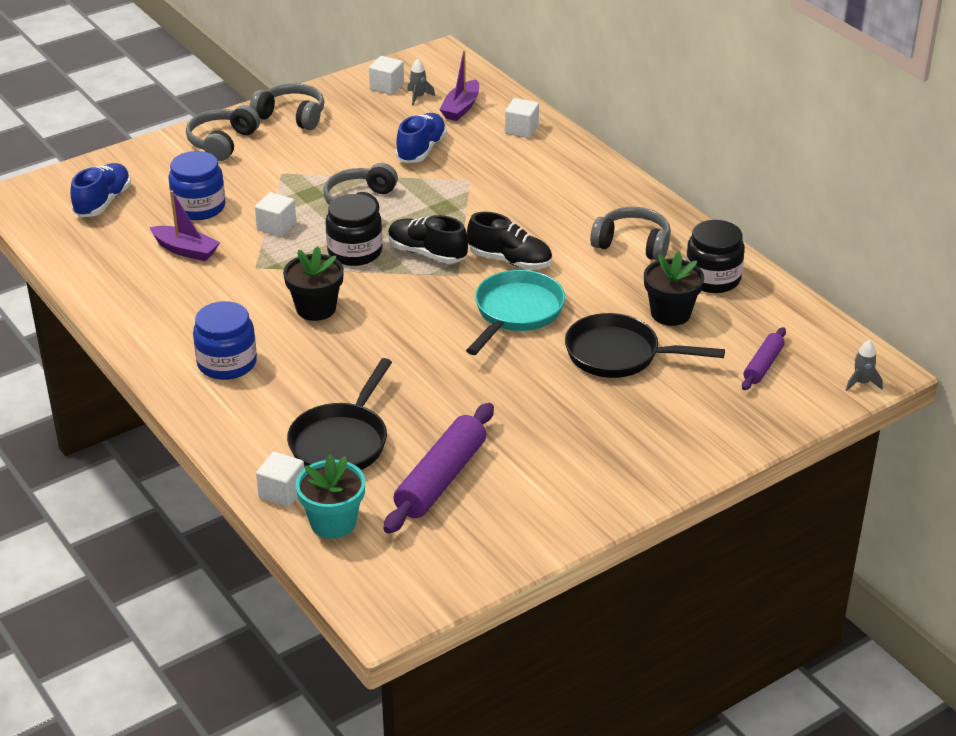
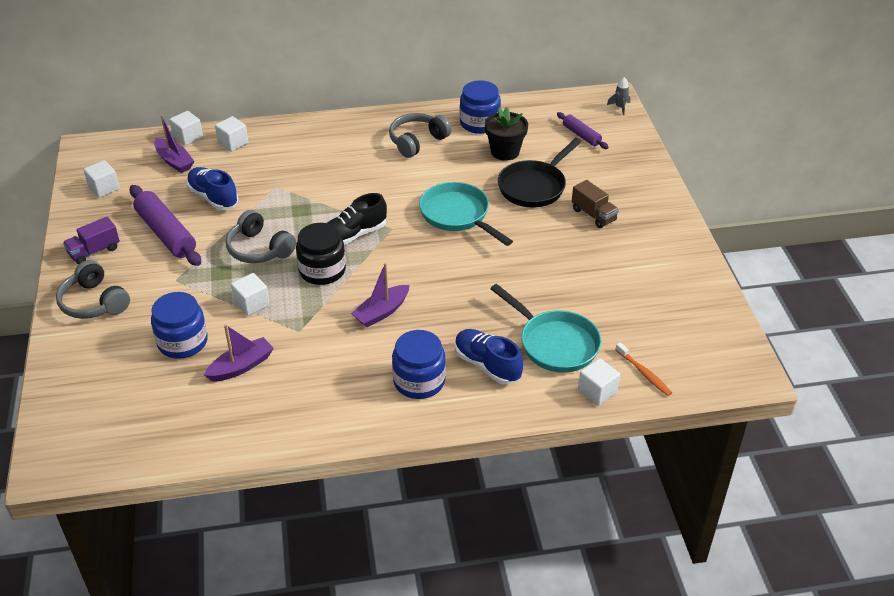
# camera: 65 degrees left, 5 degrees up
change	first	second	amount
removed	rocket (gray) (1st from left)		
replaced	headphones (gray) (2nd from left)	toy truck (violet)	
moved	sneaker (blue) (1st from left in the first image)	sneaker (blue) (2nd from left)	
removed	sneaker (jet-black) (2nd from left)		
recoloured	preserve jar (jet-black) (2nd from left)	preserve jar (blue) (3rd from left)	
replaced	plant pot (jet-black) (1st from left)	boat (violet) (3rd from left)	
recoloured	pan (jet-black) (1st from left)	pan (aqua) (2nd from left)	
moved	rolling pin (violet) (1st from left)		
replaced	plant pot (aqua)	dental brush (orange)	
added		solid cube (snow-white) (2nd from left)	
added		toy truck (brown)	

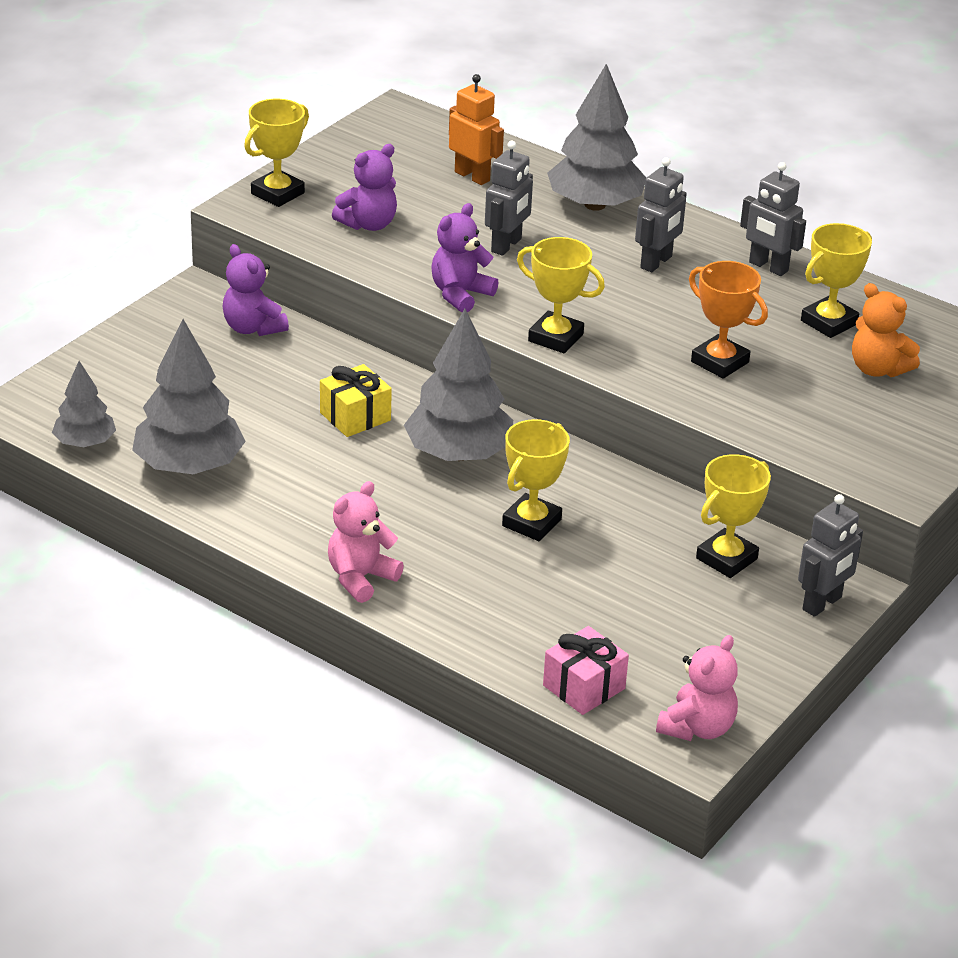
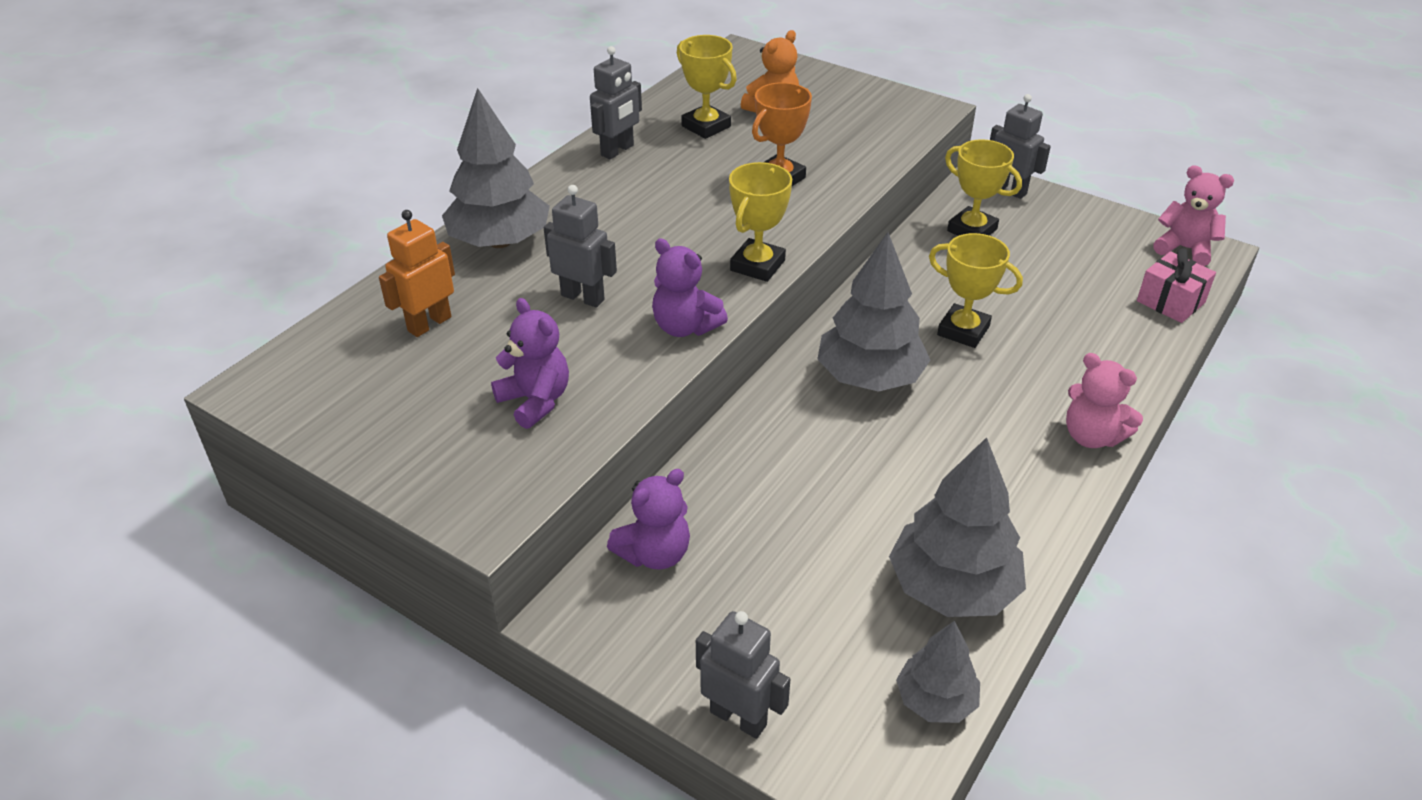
# camera: 90 degrees left, 5 degrees up
change	first	second	amount
removed	prize cup (yellow) (1st from left)		
moved	robot (gray) (2nd from left in the first image)	robot (gray) (3rd from left)	
removed	present (yellow)		

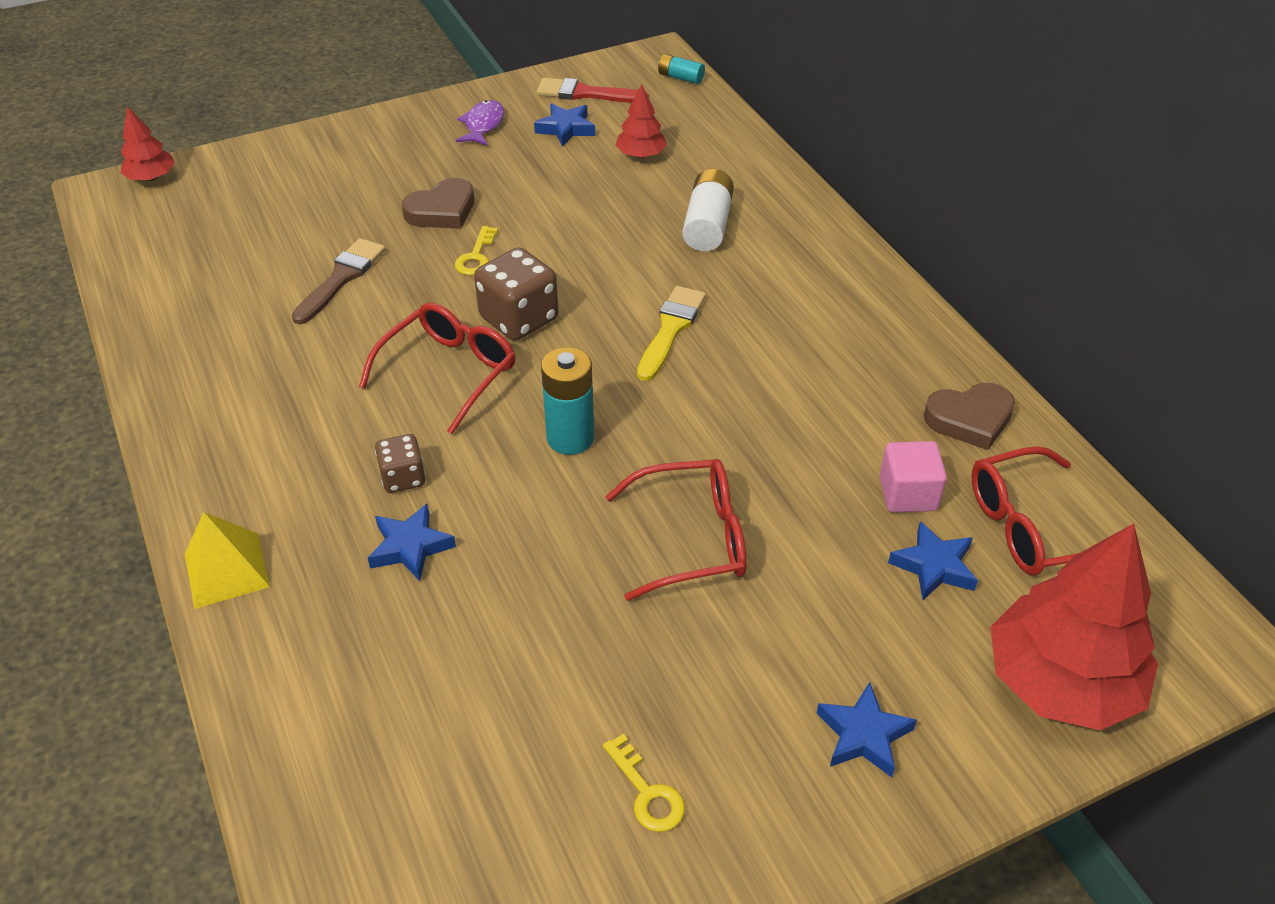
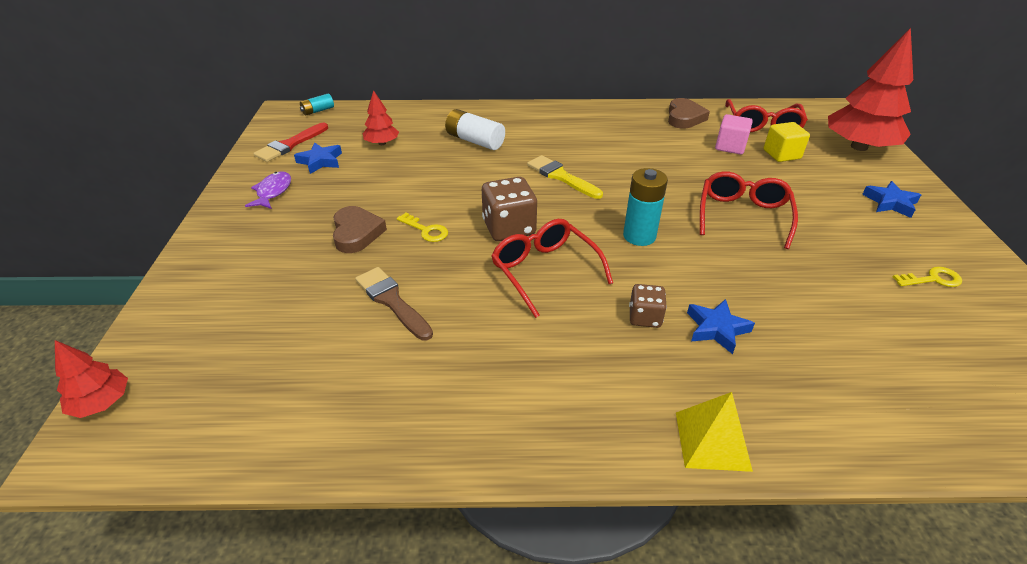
# camera: 65 degrees left, 5 degrees down
change	first	second	amount
turned	toy fish (violet)		60 degrees clockwise
replaced	five-pointed star (blue) (4th from left)	solid cube (yellow)	

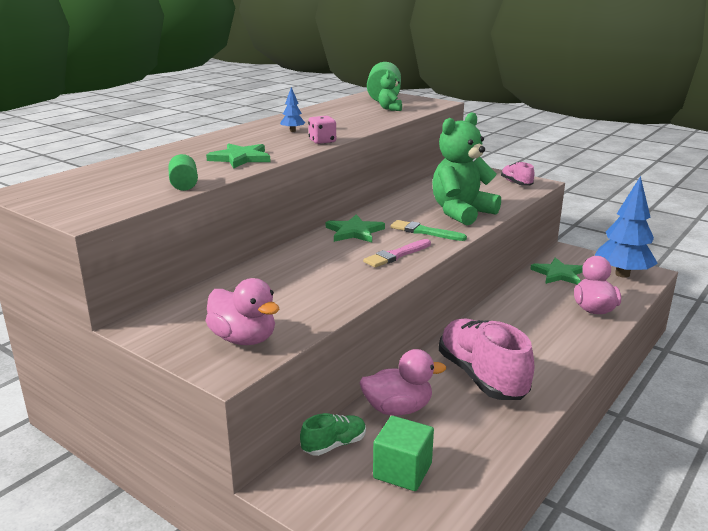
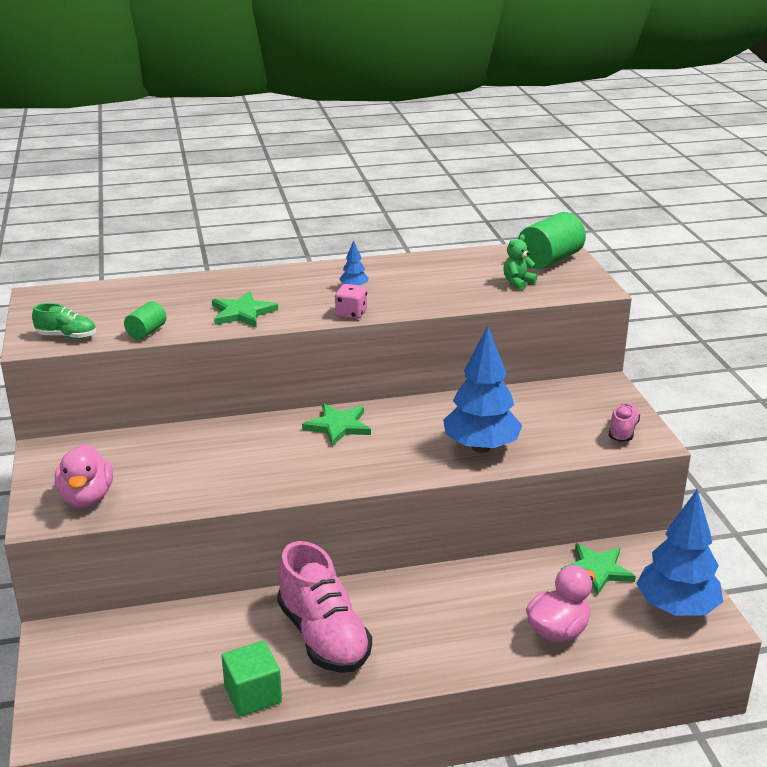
# camera: 40 degrees right, 5 degrees up
change	first	second	amount
replaced	stuffed bear (leaf-green) (2nd from left)	tree (blue) (2nd from left)	
removed	paint brush (leaf-green)		
removed	paint brush (rose-pink)		
turned	sneaker (rose-pink) (1st from left)		135 degrees clockwise
removed	duck (rose-pink) (2nd from left)		
moved	sneaker (leaf-green)		
moved	solid cube (leaf-green)		

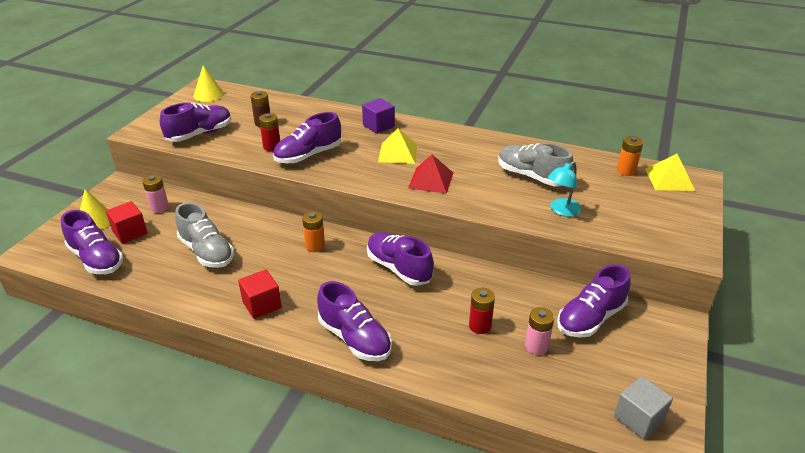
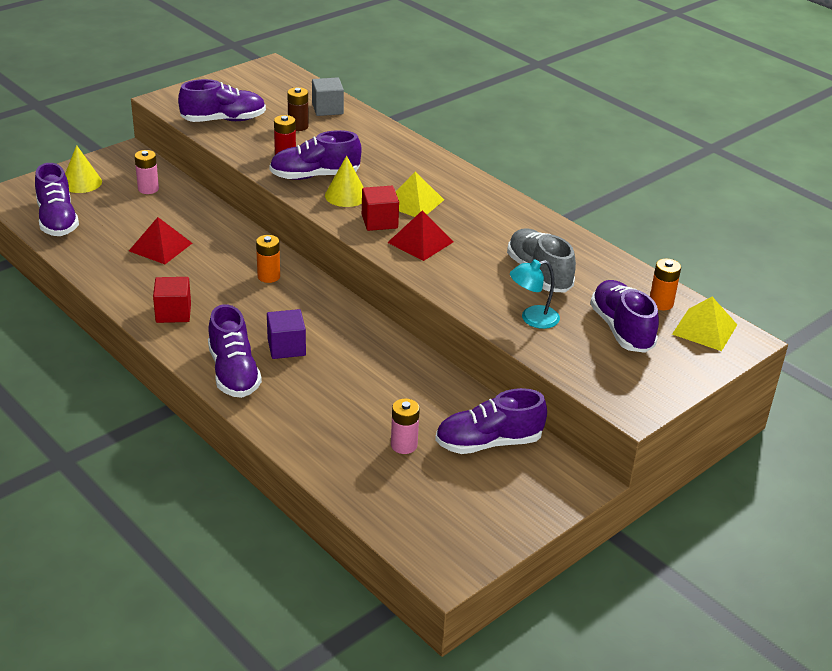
# camera: 25 degrees right, 0 degrees up
change	first	second	amount
moved	cone shape (yellow) (2nd from left)		
moved	solid cube (violet)		
moved	solid cube (crimson) (1st from left in the first image)	solid cube (crimson) (2nd from left)	
replaced	sneaker (gray) (1st from left)	pyramid (crimson) (1st from left)	
moved	sneaker (violet) (5th from left in the first image)	sneaker (violet) (6th from left)	
removed	battery (crimson) (2nd from left)		
moved	solid cube (gray)		

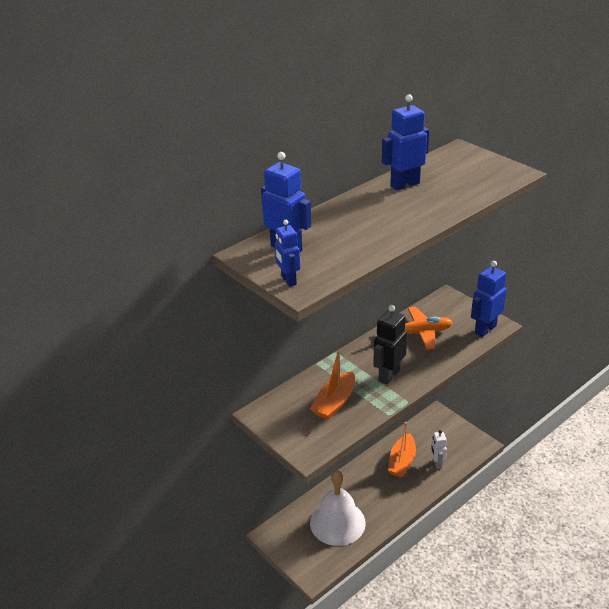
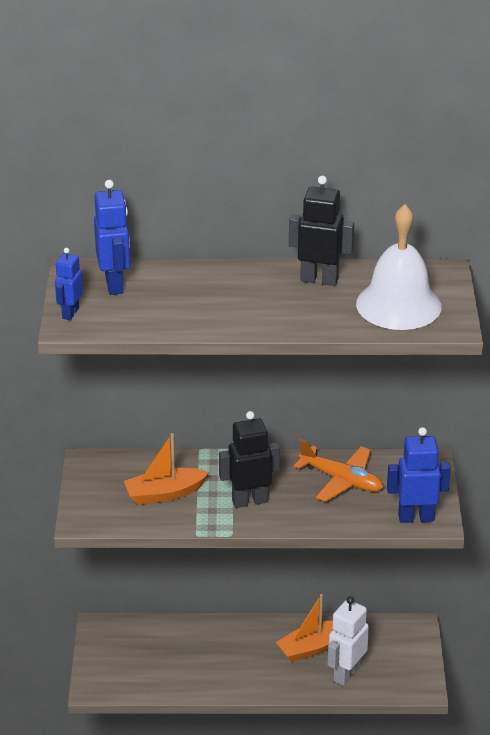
# camera: 40 degrees right, 0 degrees up
change	first	second	amount
recoloured	robot (blue) (3rd from left)	robot (jet-black) (2nd from left)	
resized	robot (snow-white)		x1.59
moved	hand bell (snow-white)		

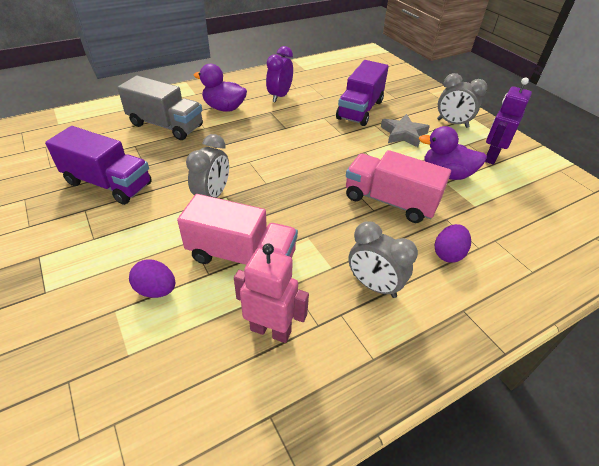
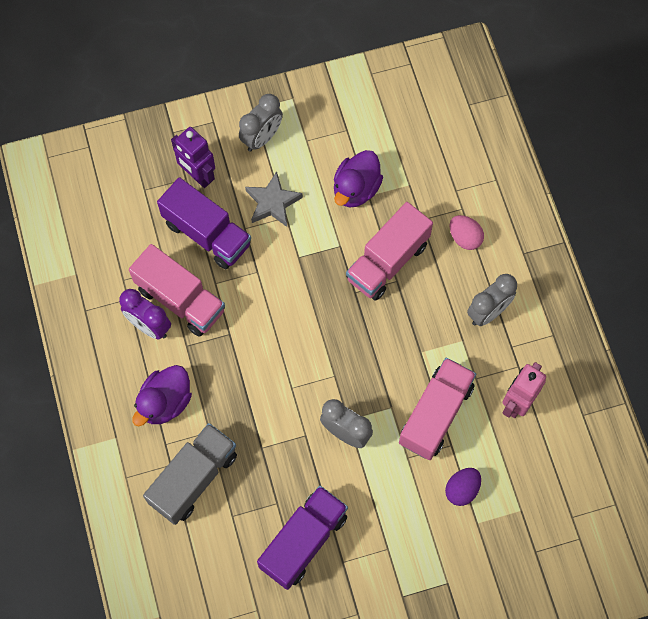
# camera: 75 degrees left, 25 degrees up
change	first	second	amount
moved	robot (violet)		
recoloured	egg (violet) (2nd from left)	egg (rose-pink)	
added		toy truck (rose-pink) (1st from left)	

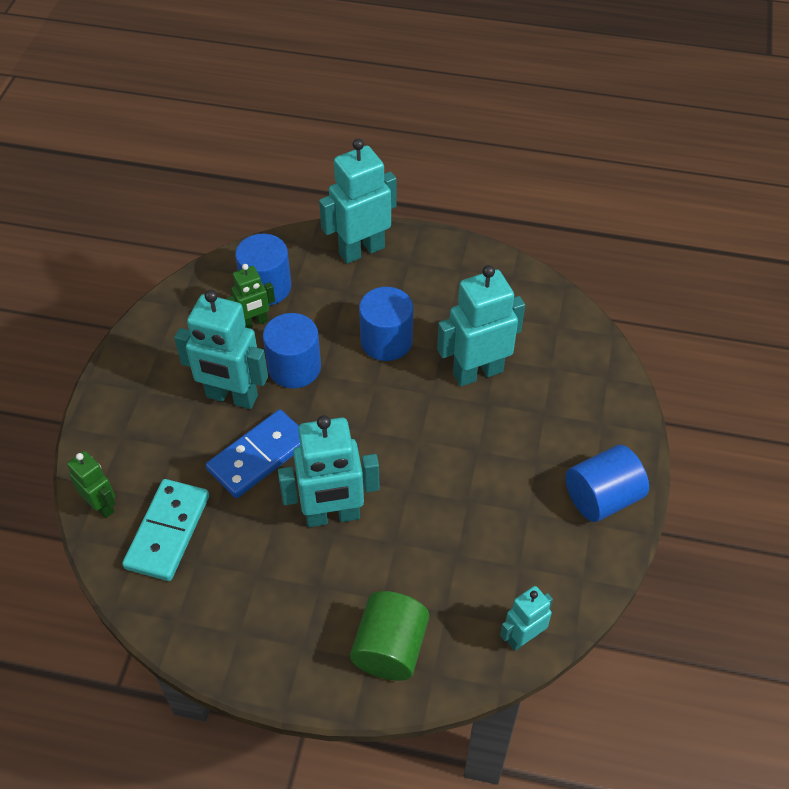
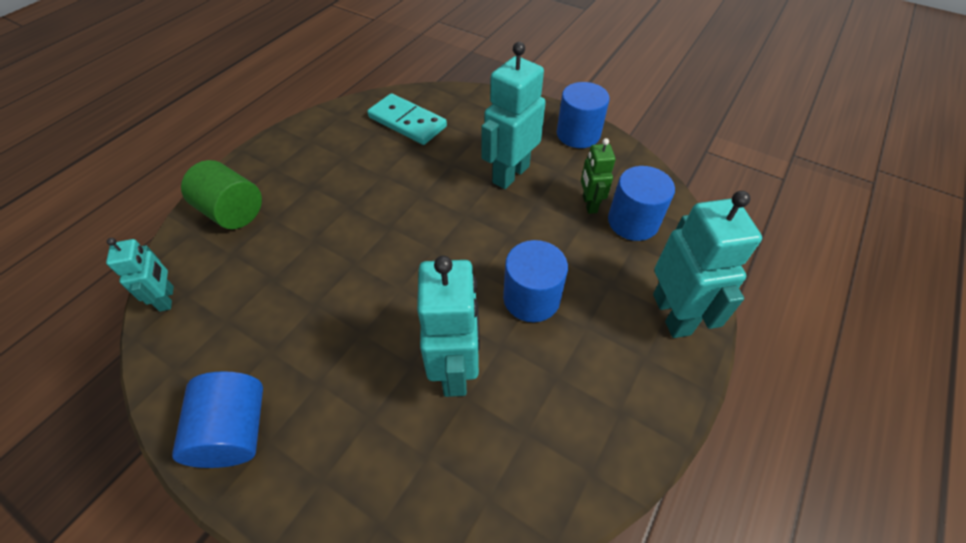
# camera: 110 degrees right, 0 degrees up
change	first	second	amount
moved	solid cylinder (blue) (2nd from left in the first image)	solid cylinder (blue) (3rd from left)	
removed	domino piece (blue)		
removed	robot (aqua) (2nd from left)		
removed	robot (leaf-green) (1st from left)		

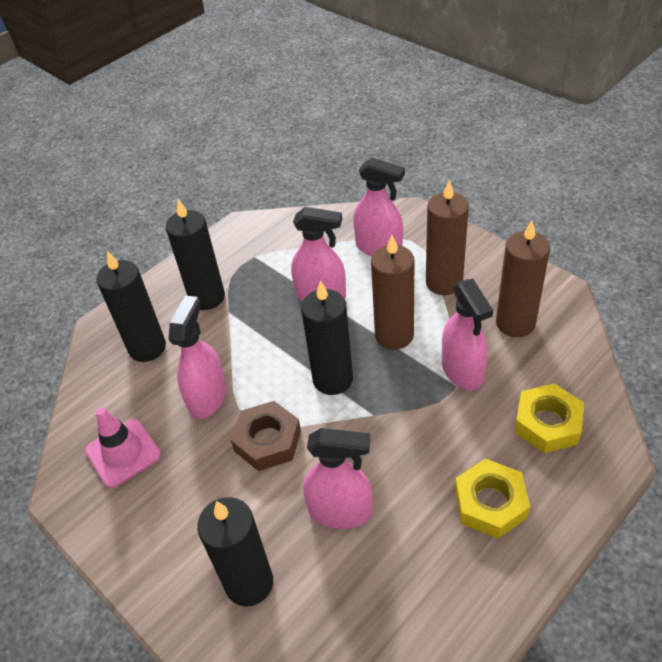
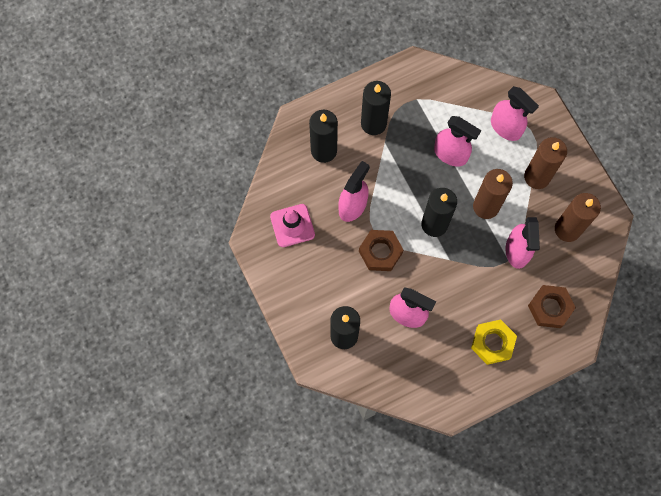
# camera: 15 degrees right, 25 degrees up
change	first	second	amount
recoloured	nut (yellow) (2nd from left)	nut (brown) (2nd from left)	

